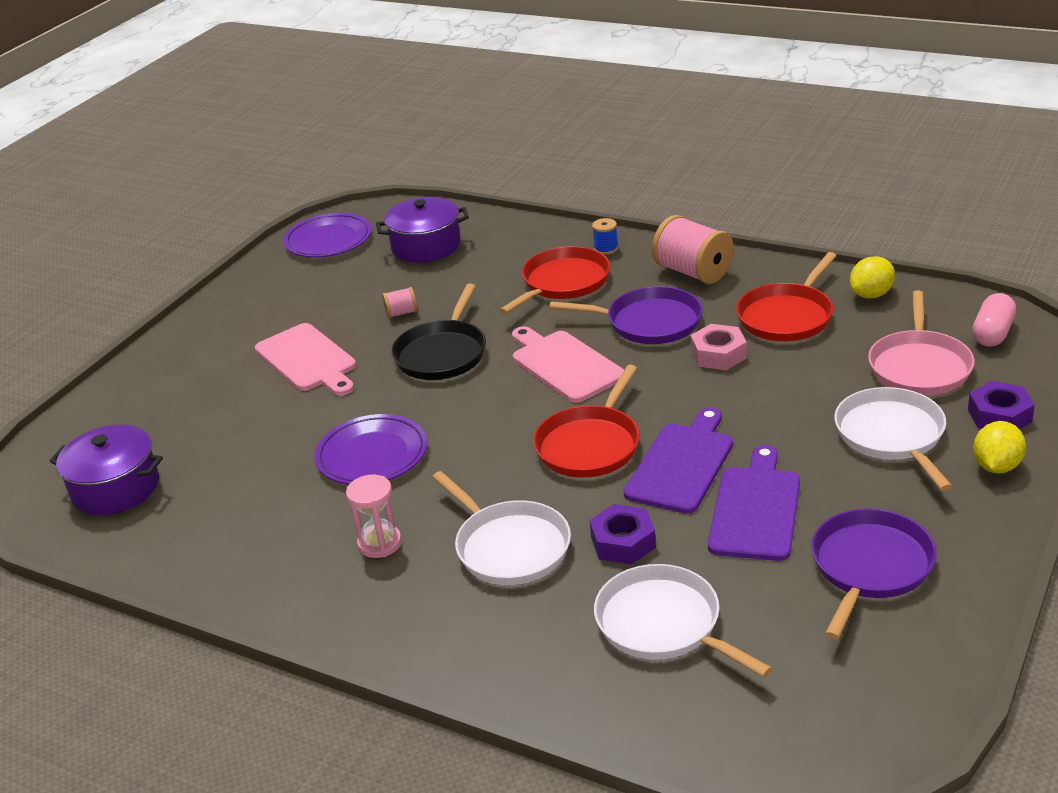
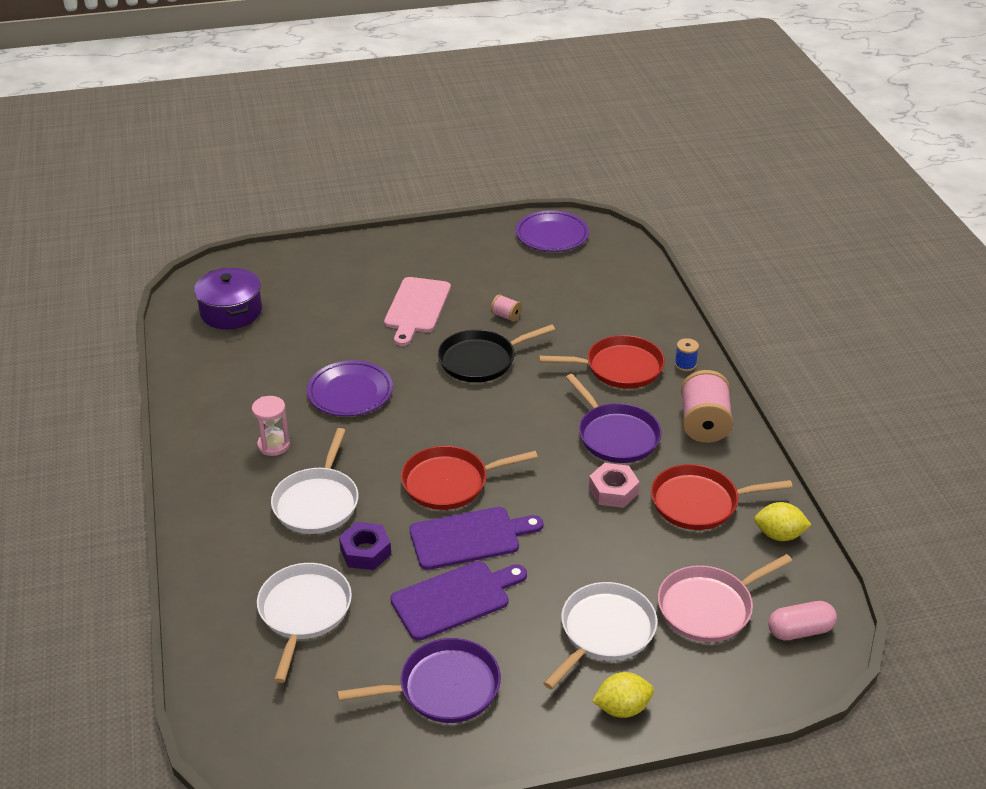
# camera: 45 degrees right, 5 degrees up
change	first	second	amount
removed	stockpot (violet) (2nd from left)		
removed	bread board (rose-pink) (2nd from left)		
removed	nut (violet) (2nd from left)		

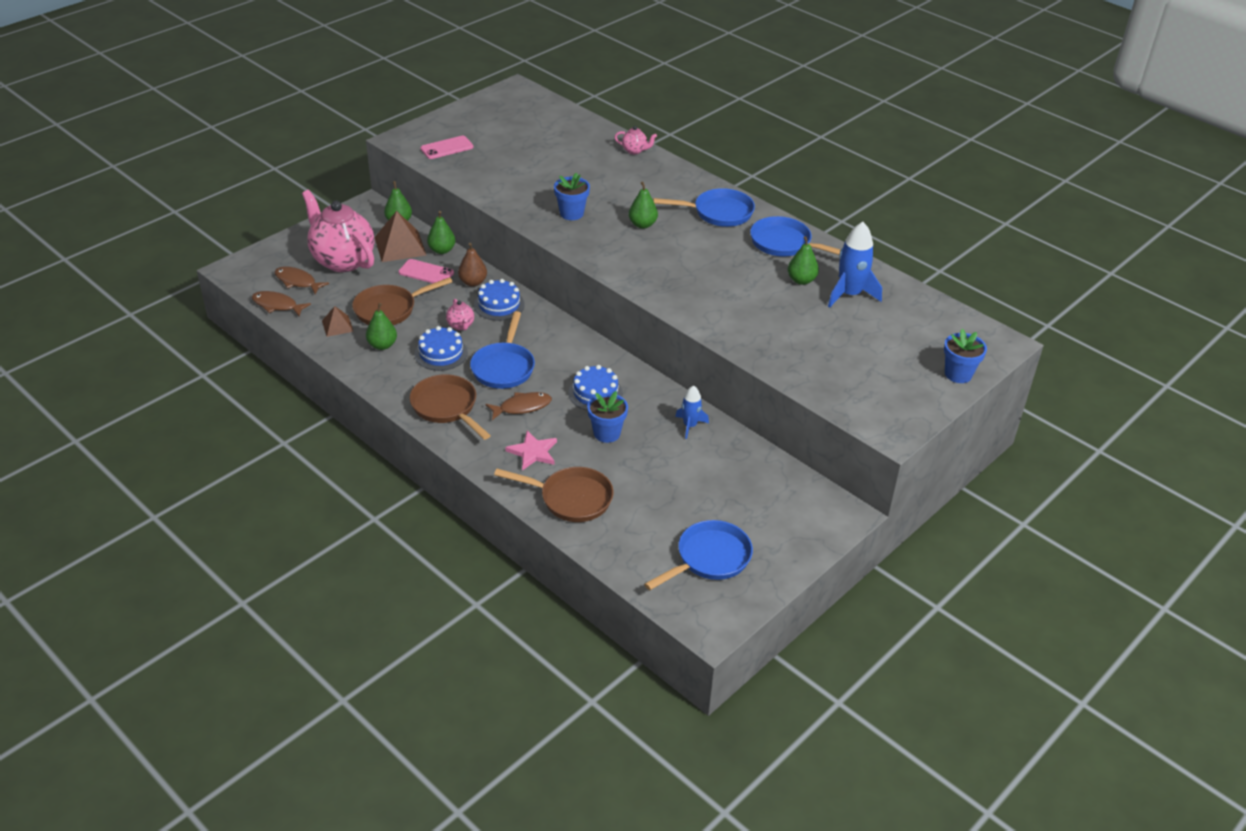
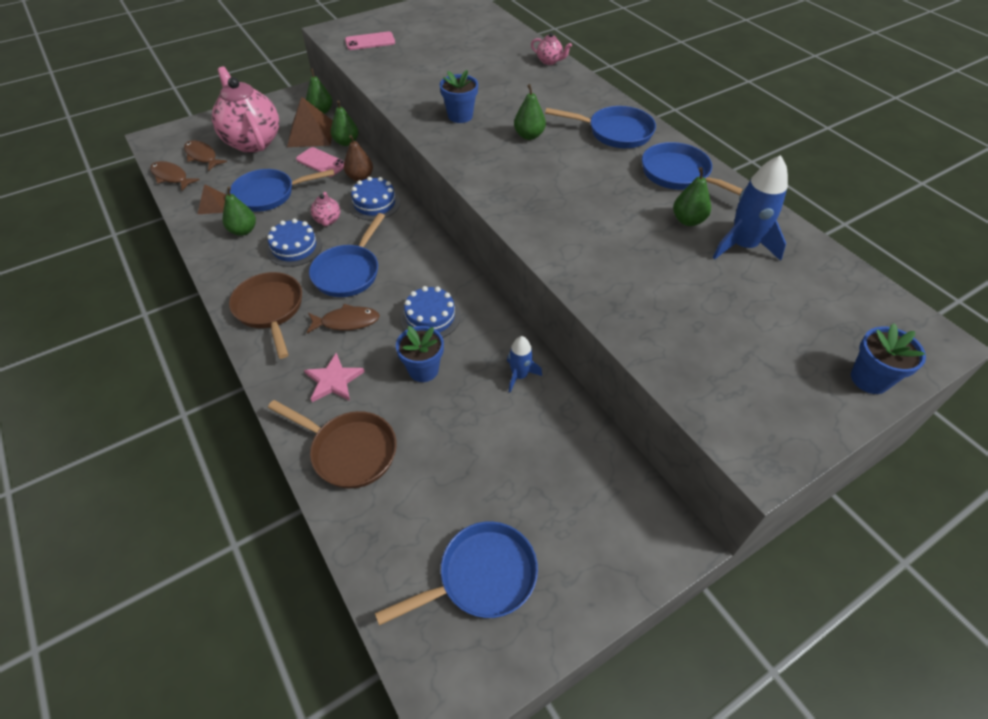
# camera: 15 degrees right, 10 degrees up
change	first	second	amount
recoloured	pan (brown) (1st from left)	pan (blue) (1st from left)	

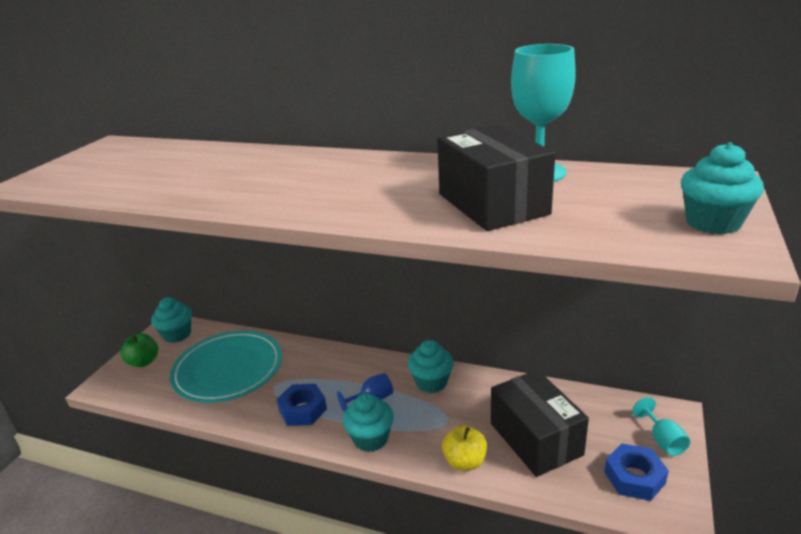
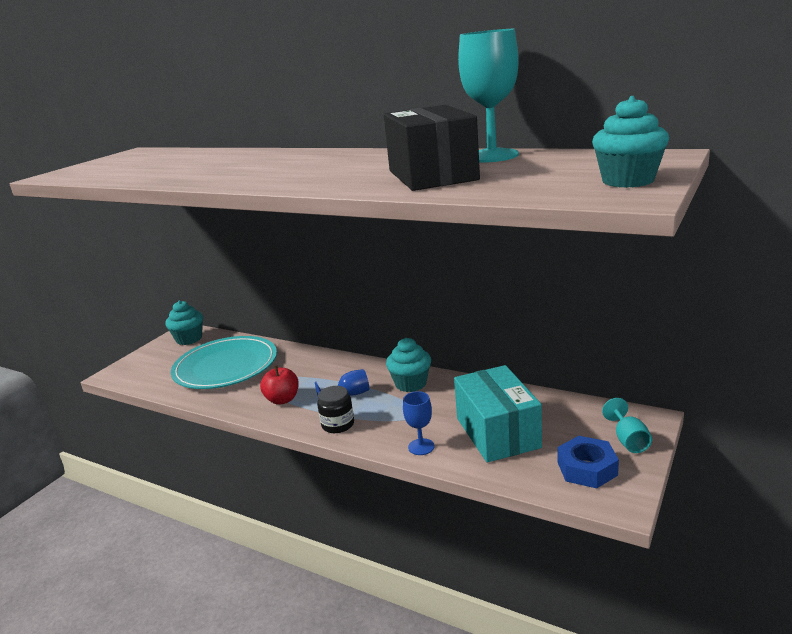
# camera: 10 degrees right, 5 degrees down
change	first	second	amount
removed	apple fruit (leaf-green)		
recoloured	package (jet-black) (2nd from left)	package (aqua)	
replaced	nut (blue) (1st from left)	apple fruit (crimson)	
replaced	fairy cake (aqua) (2nd from left)	preserve jar (jet-black)	
replaced	apple fruit (yellow)	chalice (blue) (2nd from left)	

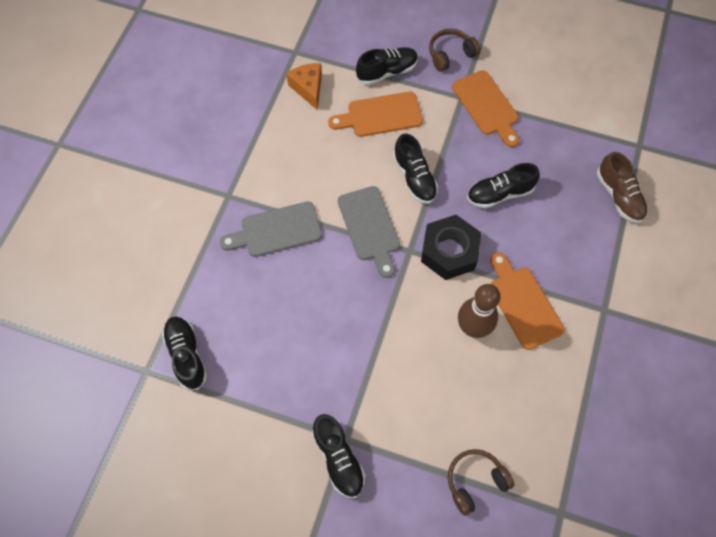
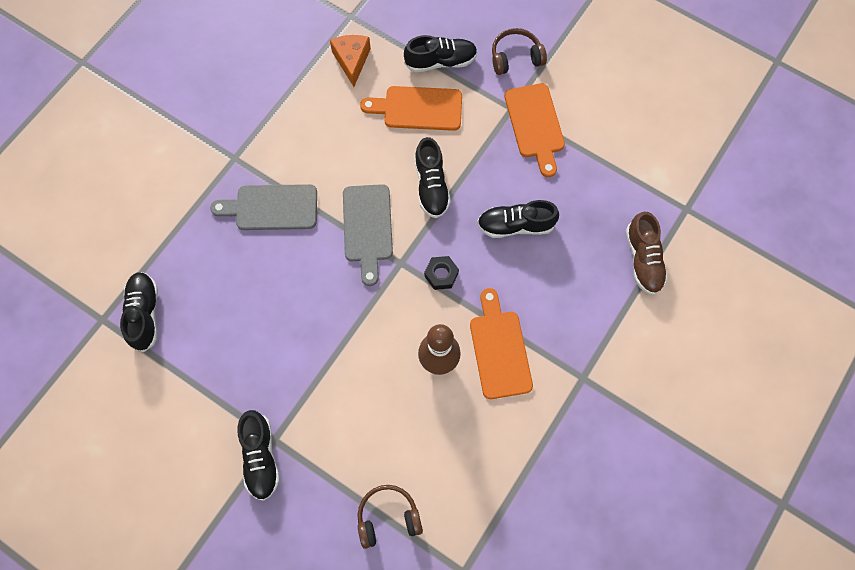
# camera: 15 degrees right, 5 degrees up
change	first	second	amount
resized	nut (jet-black)		x0.52

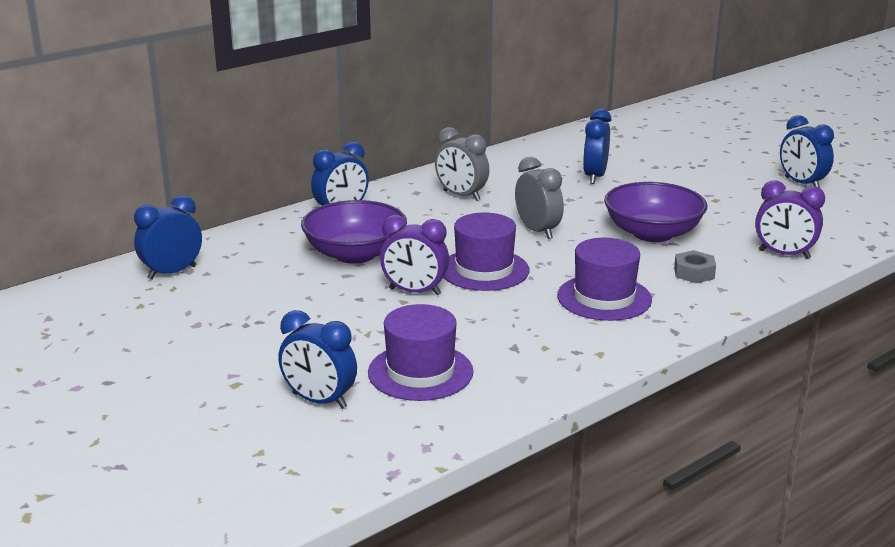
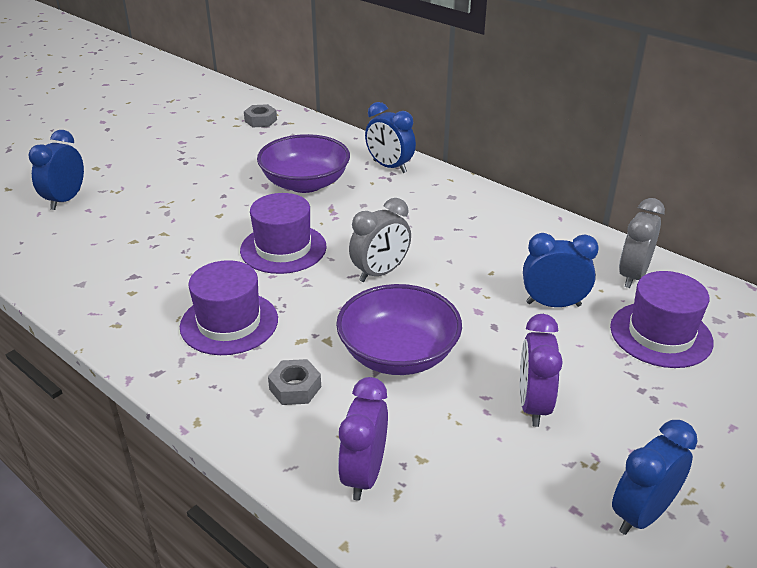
# camera: 80 degrees right, 10 degrees up
change	first	second	amount
moved	alarm clock (gray) (1st from left in the first image)	alarm clock (gray) (2nd from left)	
replaced	alarm clock (blue) (1st from left)	nut (gray) (1st from left)	
moved	alarm clock (violet) (1st from left in the first image)	alarm clock (violet) (2nd from left)	
moved	hat (violet) (1st from left in the first image)	hat (violet) (3rd from left)	

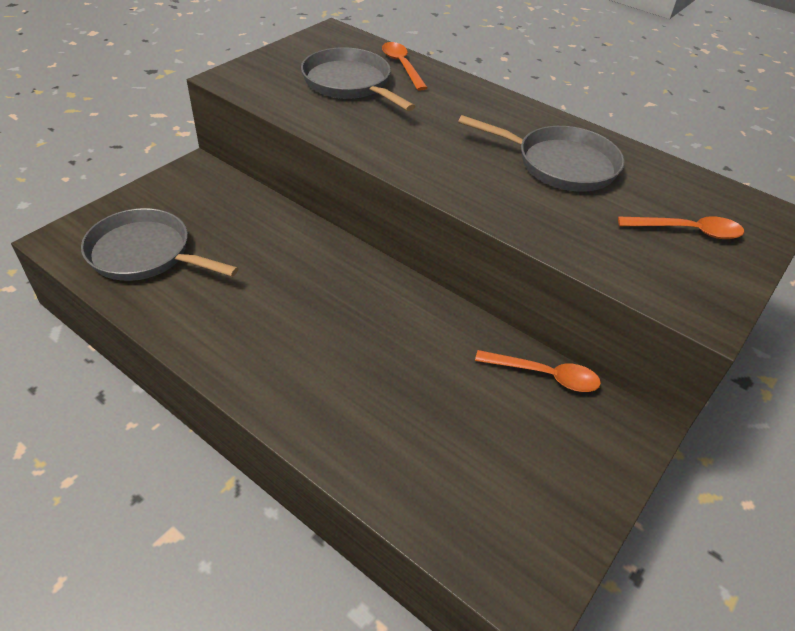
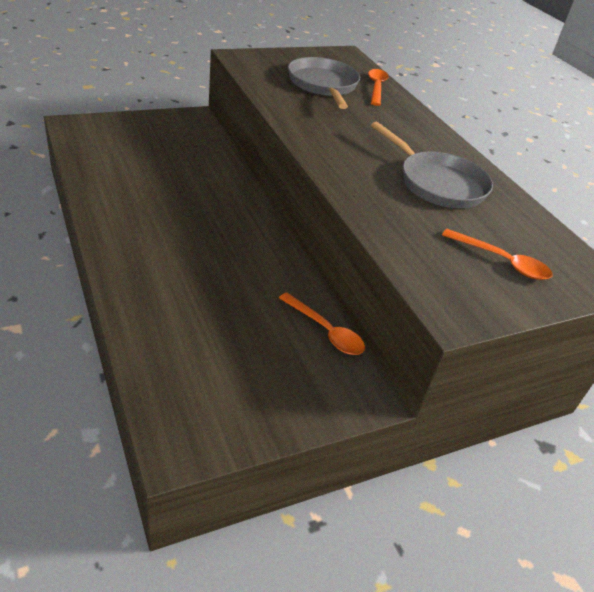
# camera: 25 degrees right, 5 degrees down
change	first	second	amount
removed	pan (gray) (1st from left)		

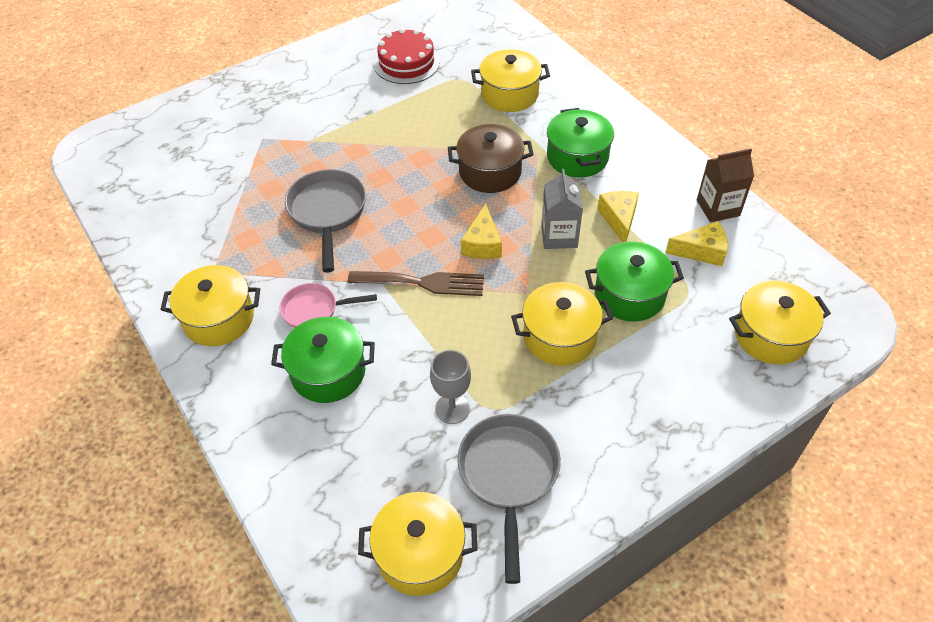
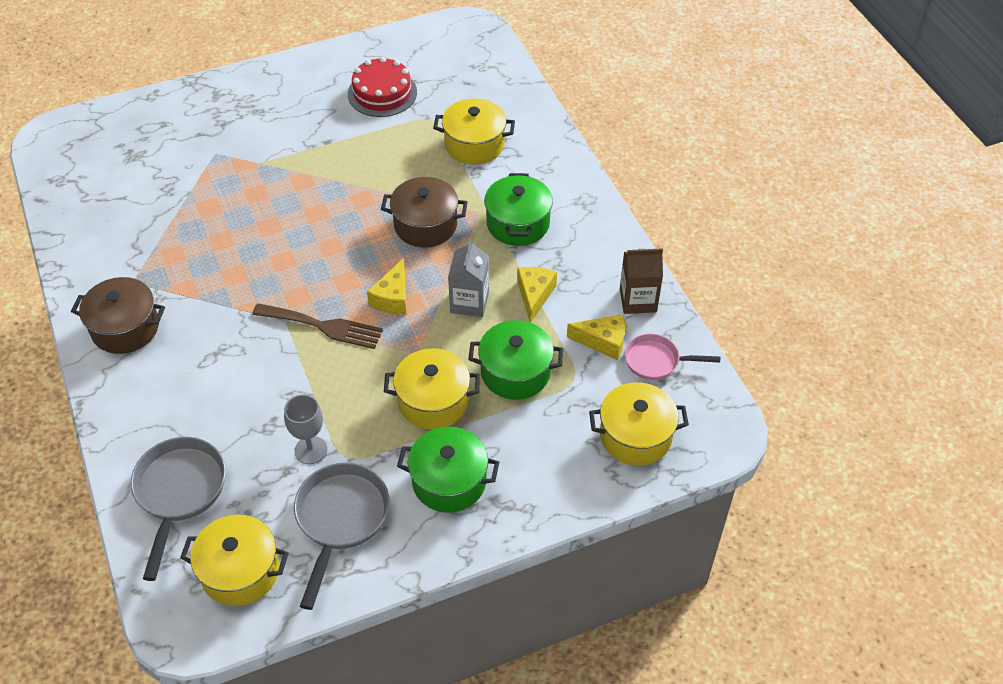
# camera: 10 degrees right, 0 degrees up
change	first	second	amount
moved	pan (gray) (1st from left)		
recoloured	stockpot (yellow) (1st from left)	stockpot (brown) (1st from left)	
moved	pan (rose-pink)		
moved	stockpot (leaf-green) (1st from left)		

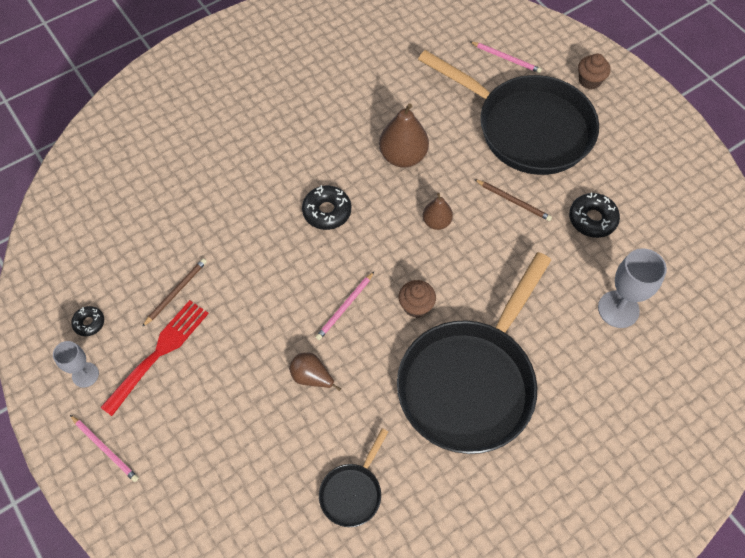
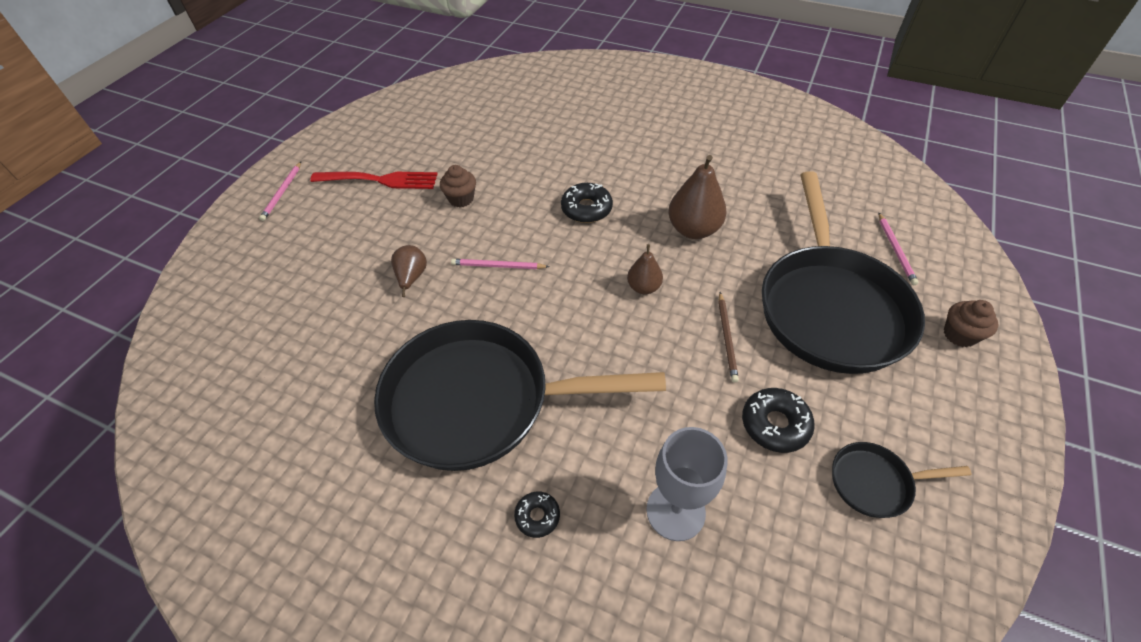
# camera: 60 degrees right, 10 degrees down
change	first	second	amount
removed	wooden pencil (brown) (1st from left)		
moved	fairy cake (brown) (1st from left)		
moved	donut (jet-black) (1st from left)		
removed	chalice (gray) (1st from left)		
moved	pan (jet-black) (1st from left in the first image)	pan (jet-black) (3rd from left)	

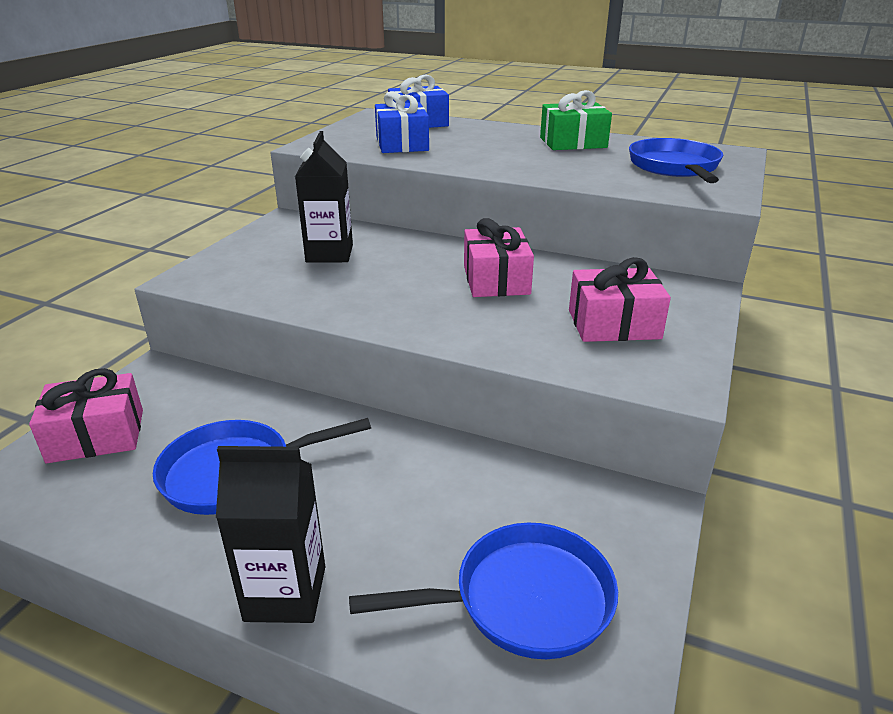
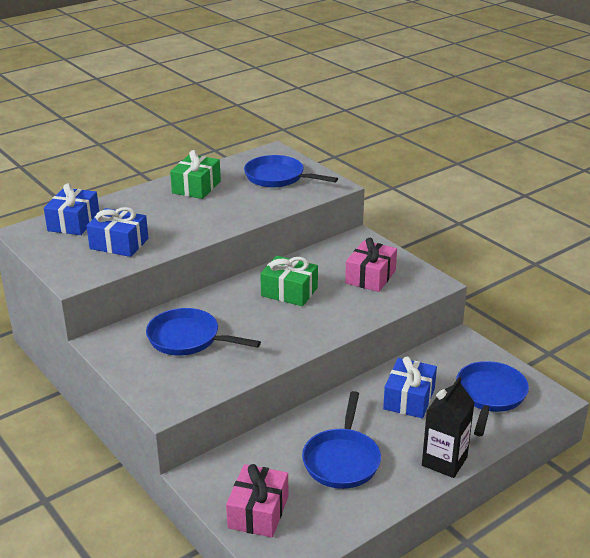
# camera: 60 degrees left, 0 degrees up
change	first	second	amount
replaced	carton (jet-black) (2nd from left)	pan (blue) (1st from left)	
recoloured	present (rose-pink) (2nd from left)	present (leaf-green) (2nd from left)	
added		present (blue) (3rd from left)	

